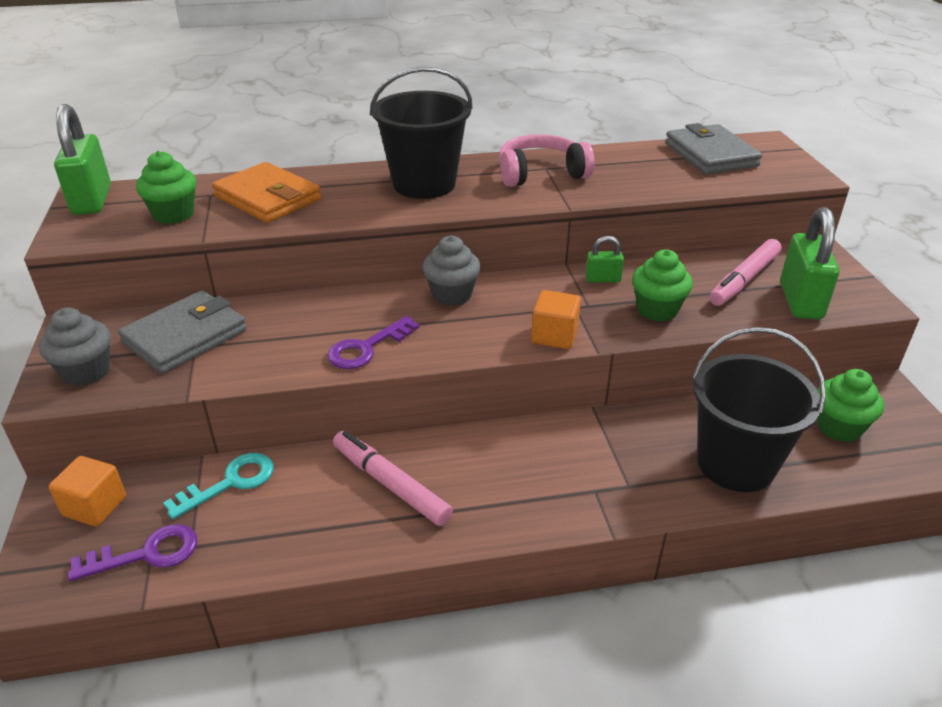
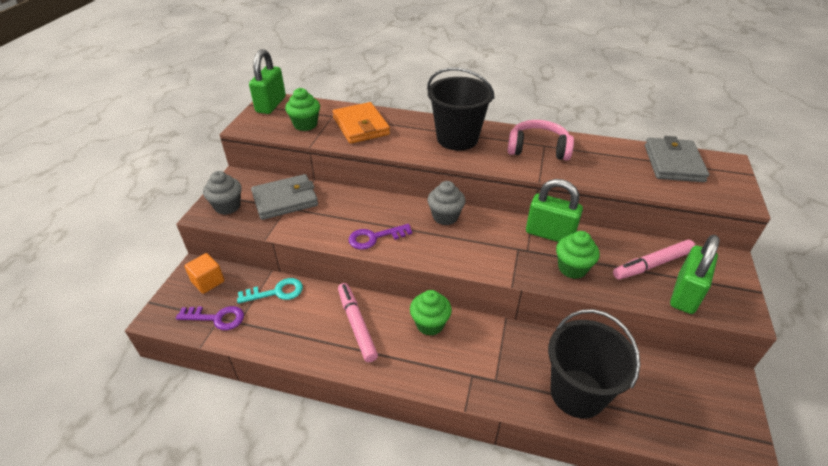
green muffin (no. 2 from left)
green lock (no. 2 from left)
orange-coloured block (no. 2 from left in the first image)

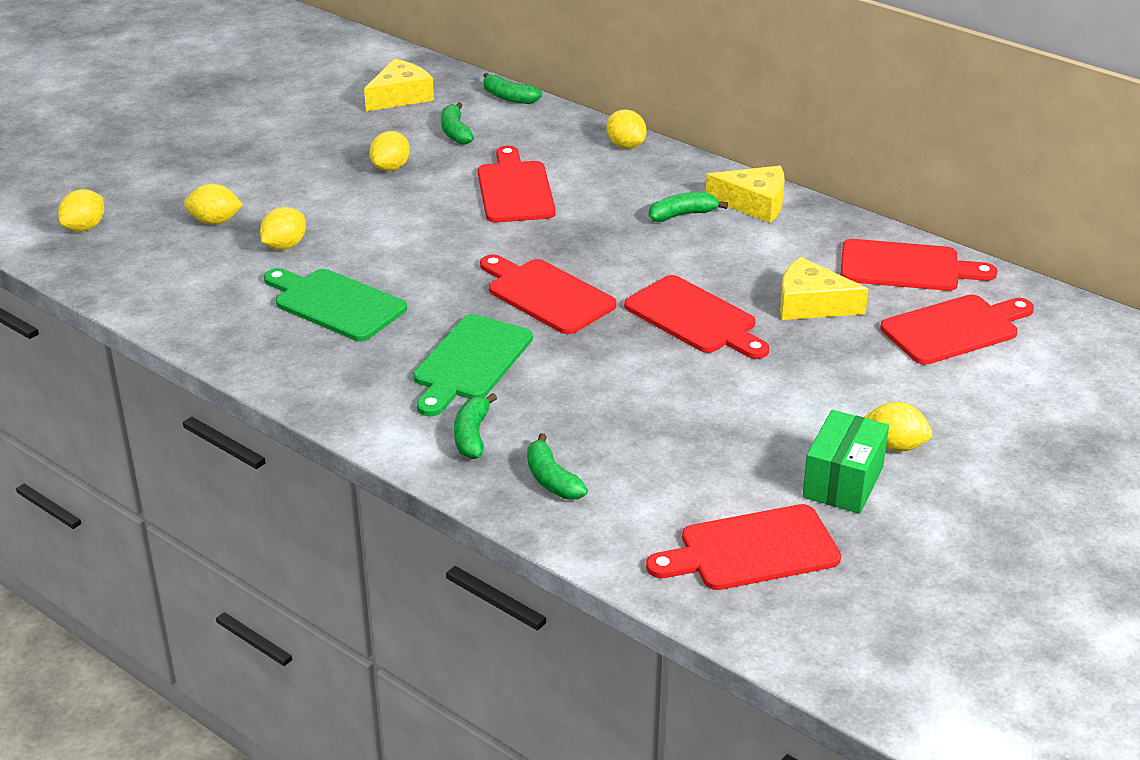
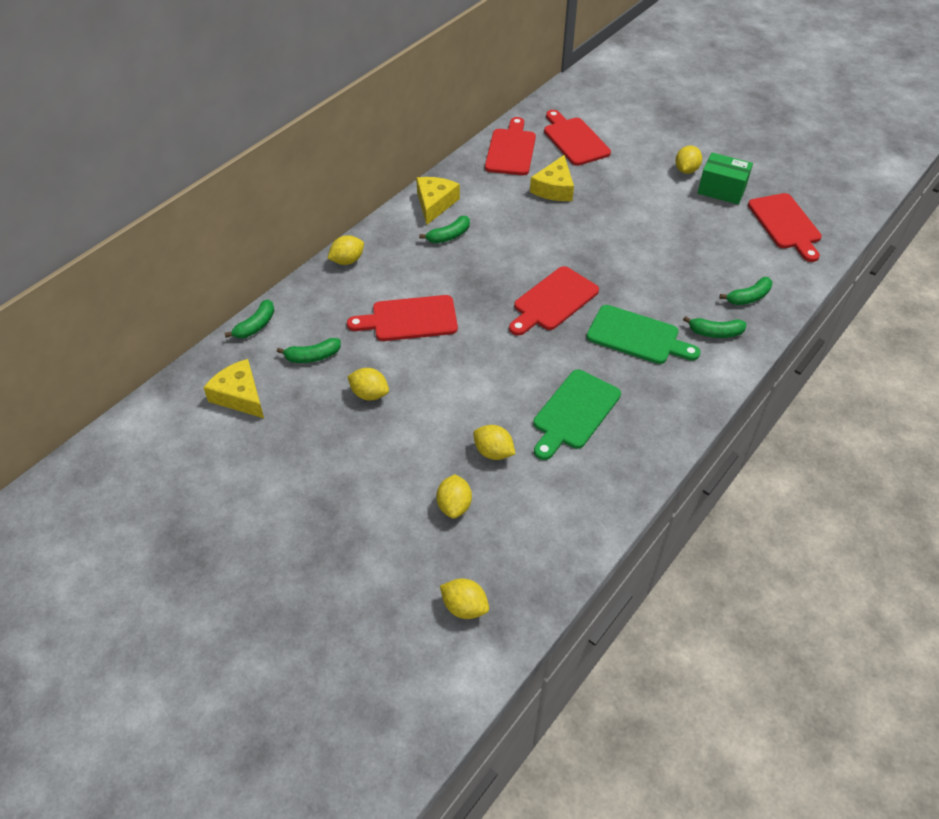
green banana (no. 3 from left)
scarlet cutting board (no. 3 from left in the first image)

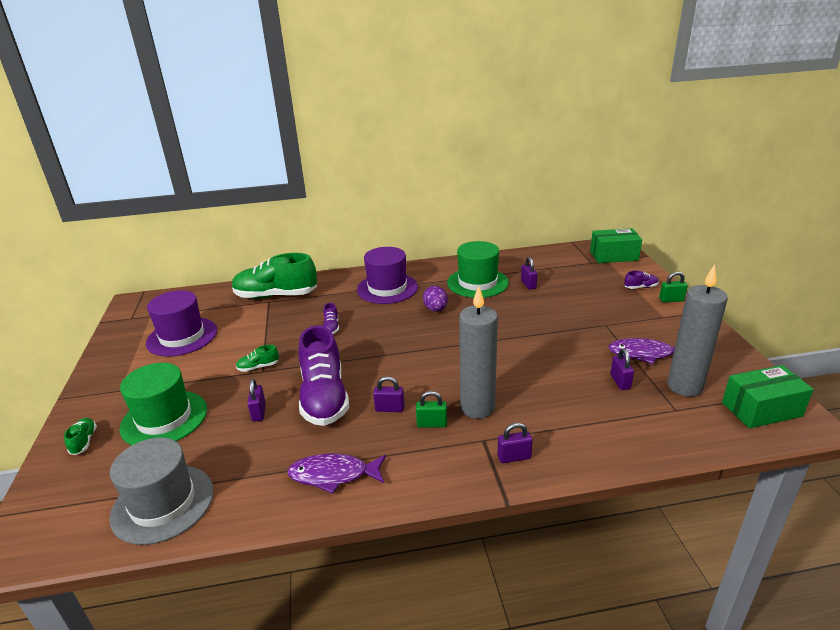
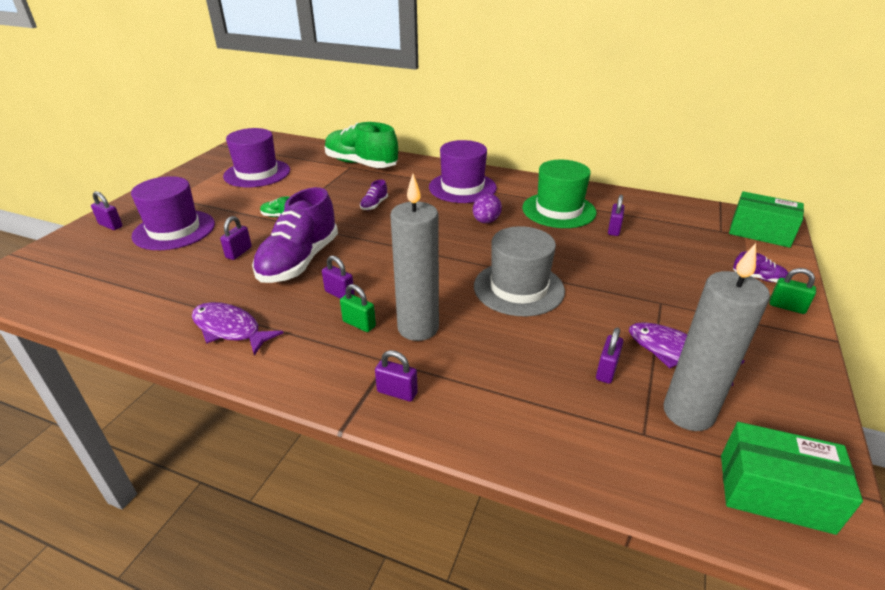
royal purple lock (no. 1 from left)
royal purple tall hat (no. 1 from left)
gray tall hat

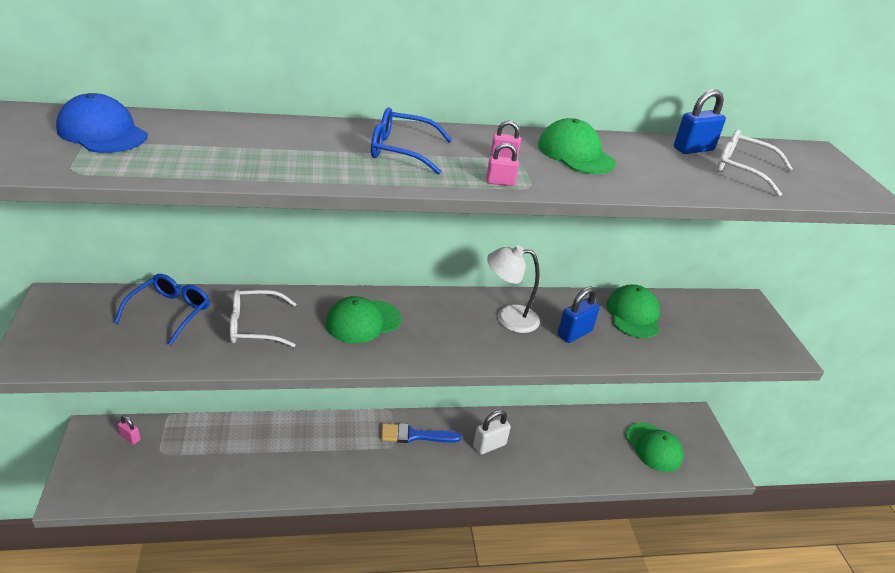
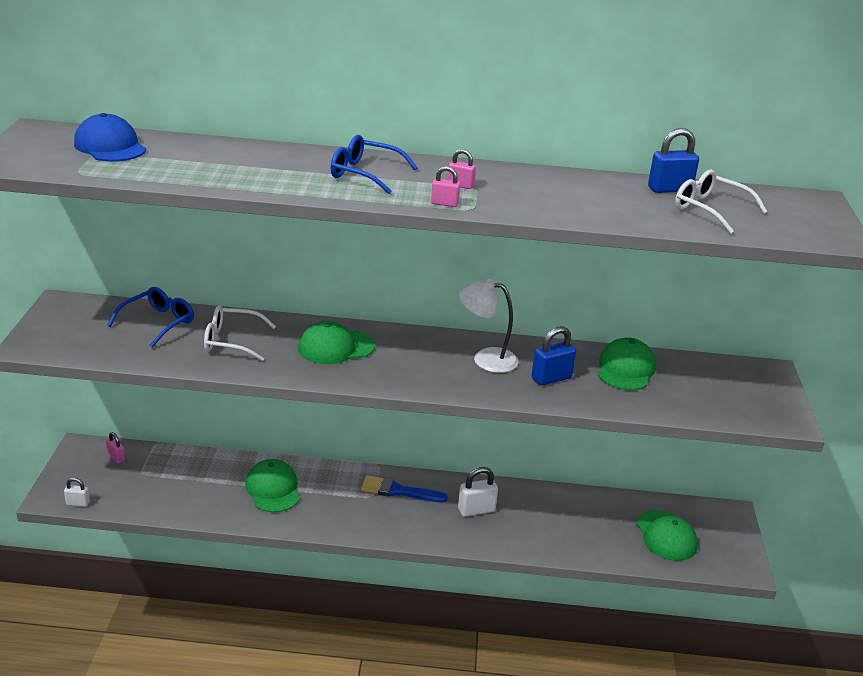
pure white lock (no. 1 from left)
green cap (no. 1 from left)

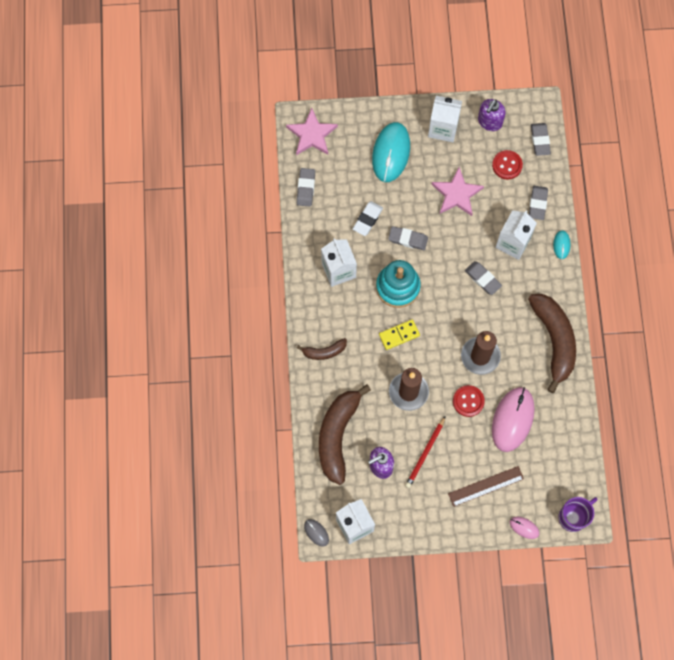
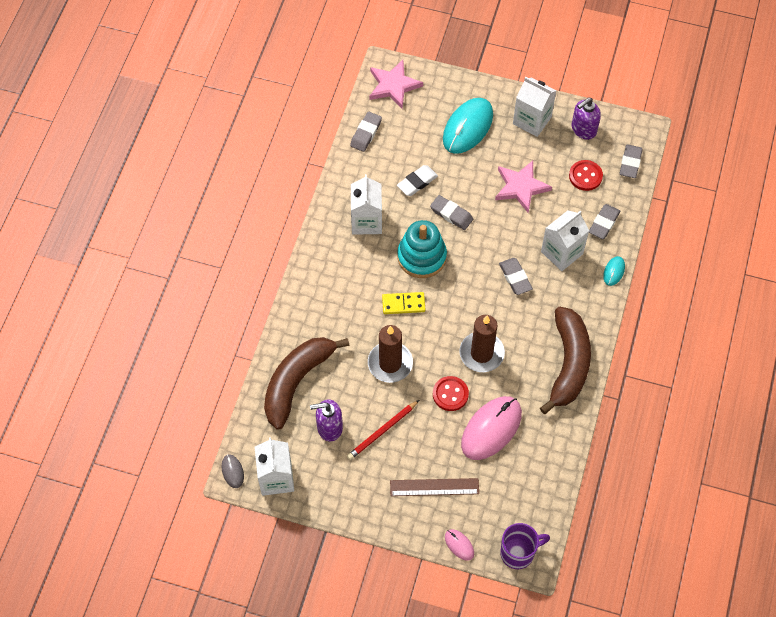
dark brown banana (no. 1 from left in the first image)

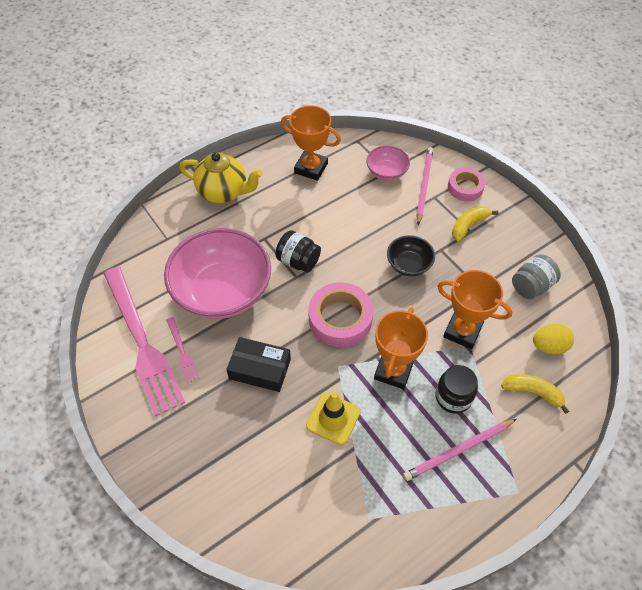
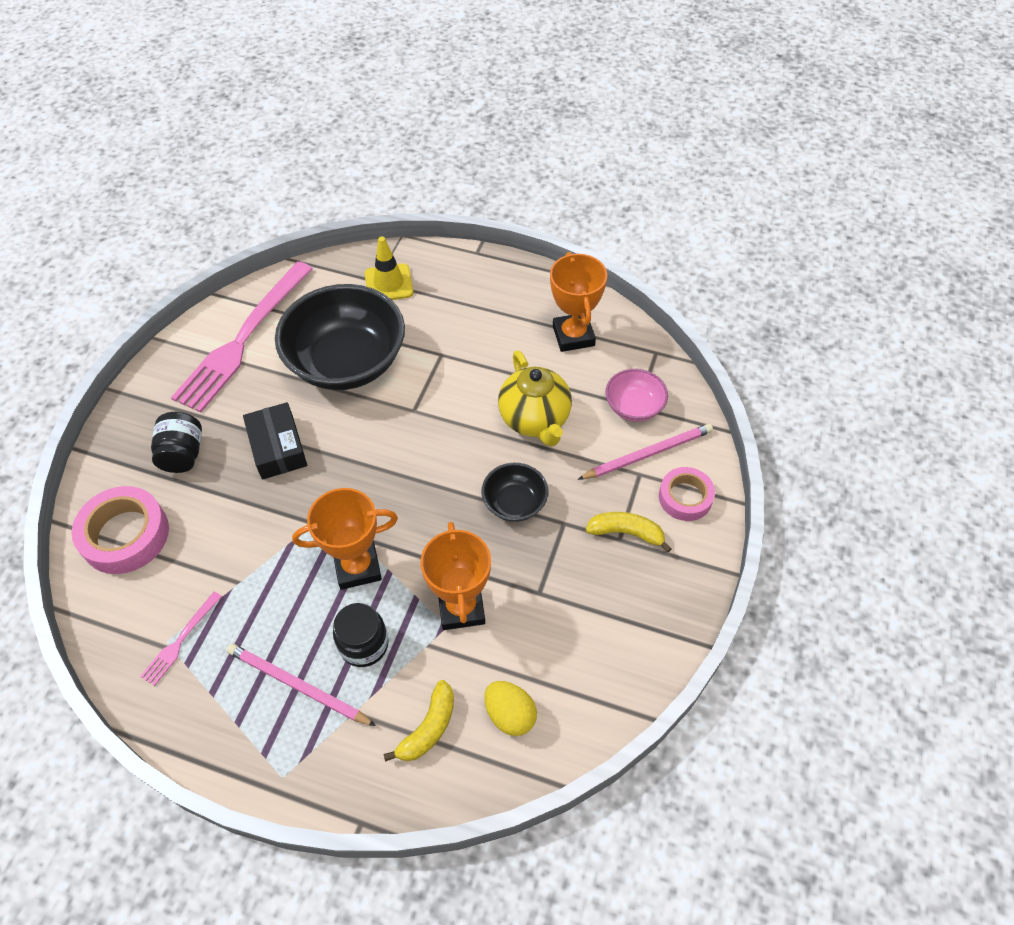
rose-pink tape (no. 1 from left)
rose-pink table fork (no. 1 from left)
jet-black jar (no. 1 from left)
jet-black bowl (no. 1 from left)
yellow safety cone
yellow banana (no. 1 from left)
yellow china teapot
gray jar

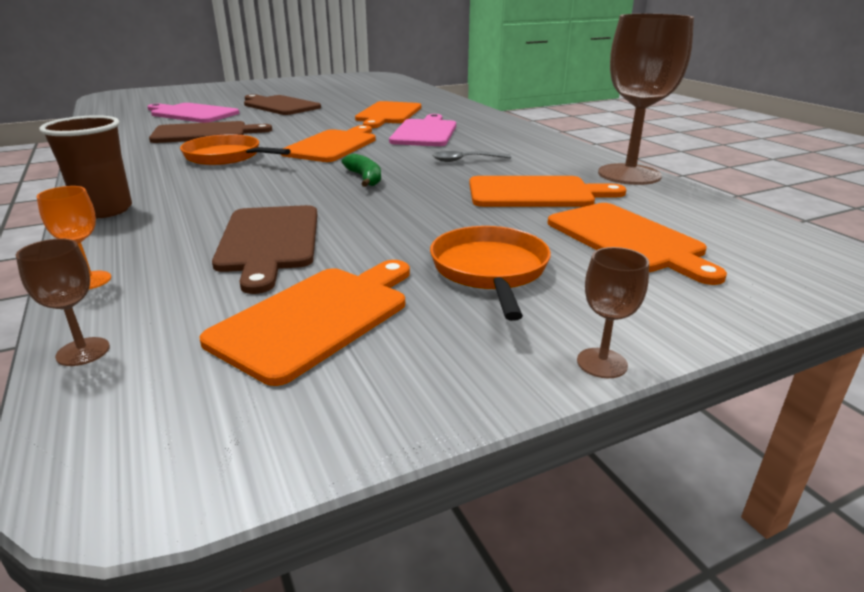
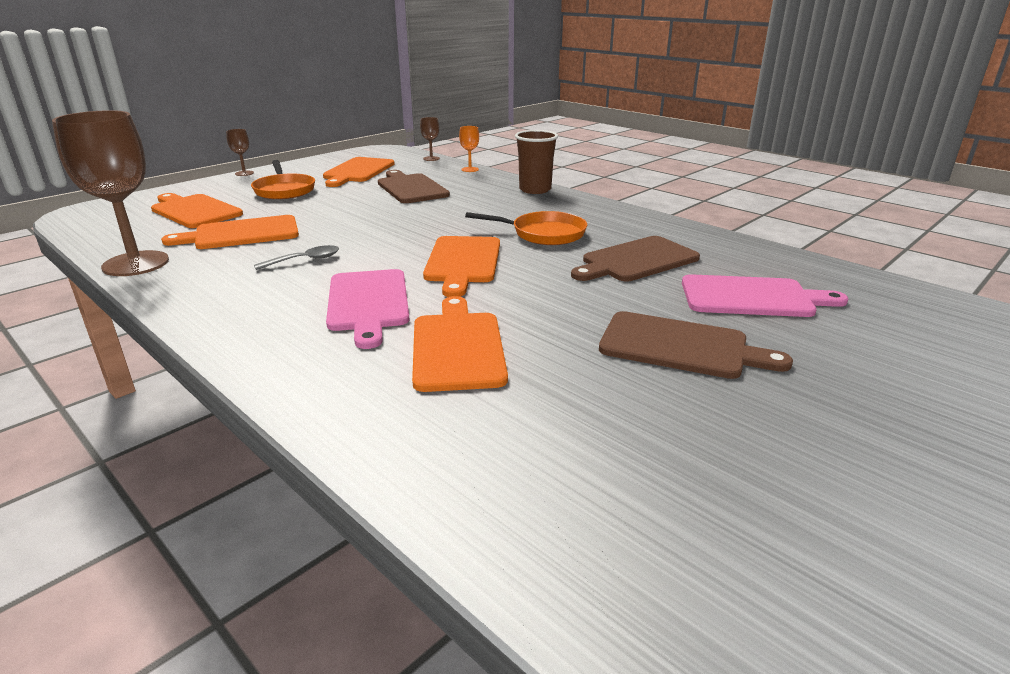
green banana

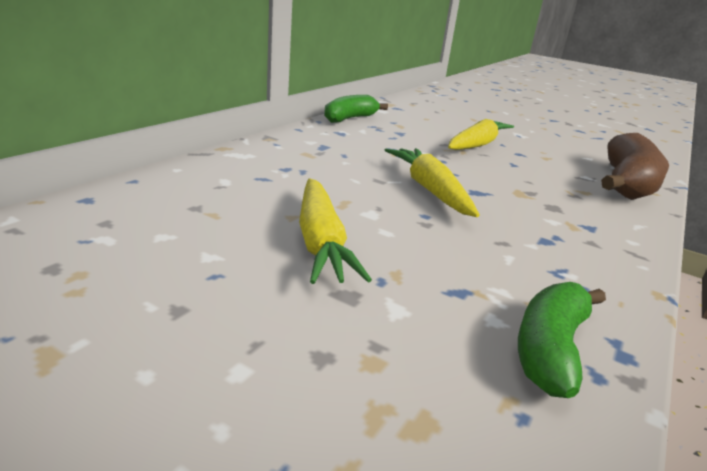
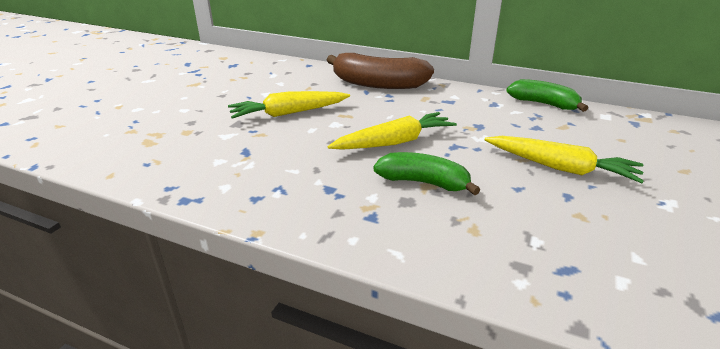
dark brown banana
green banana (no. 1 from left)

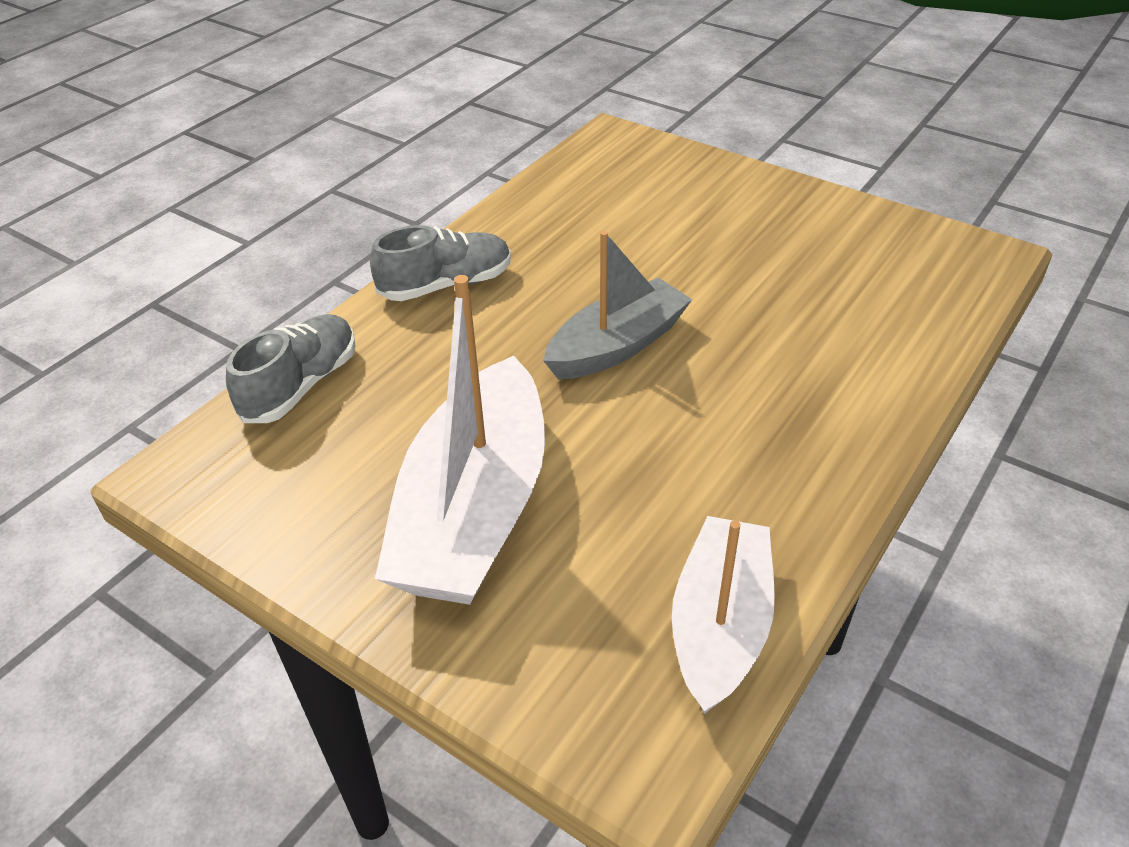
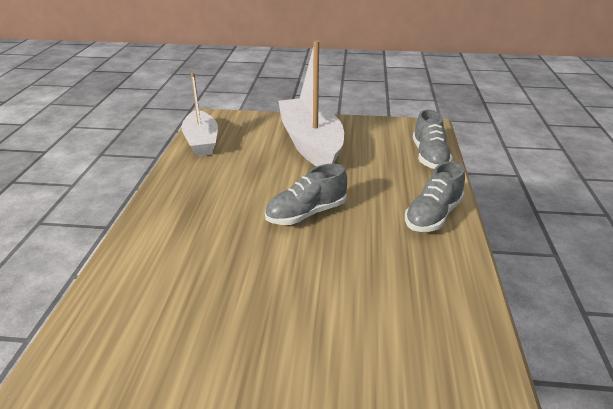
gray lace-up shoe (no. 1 from left)

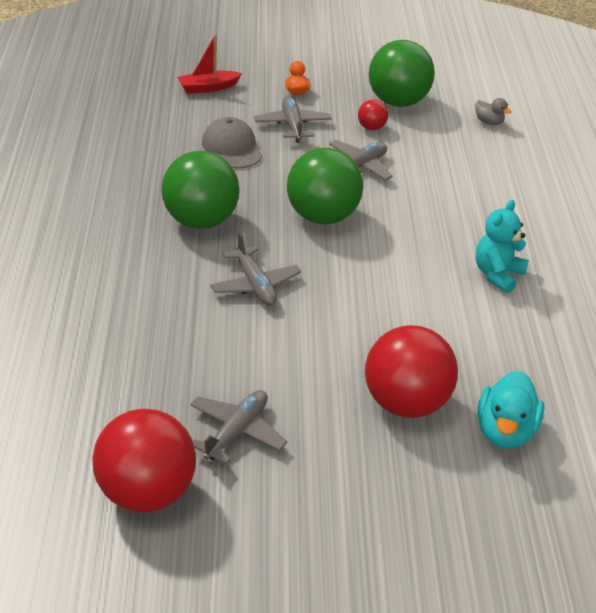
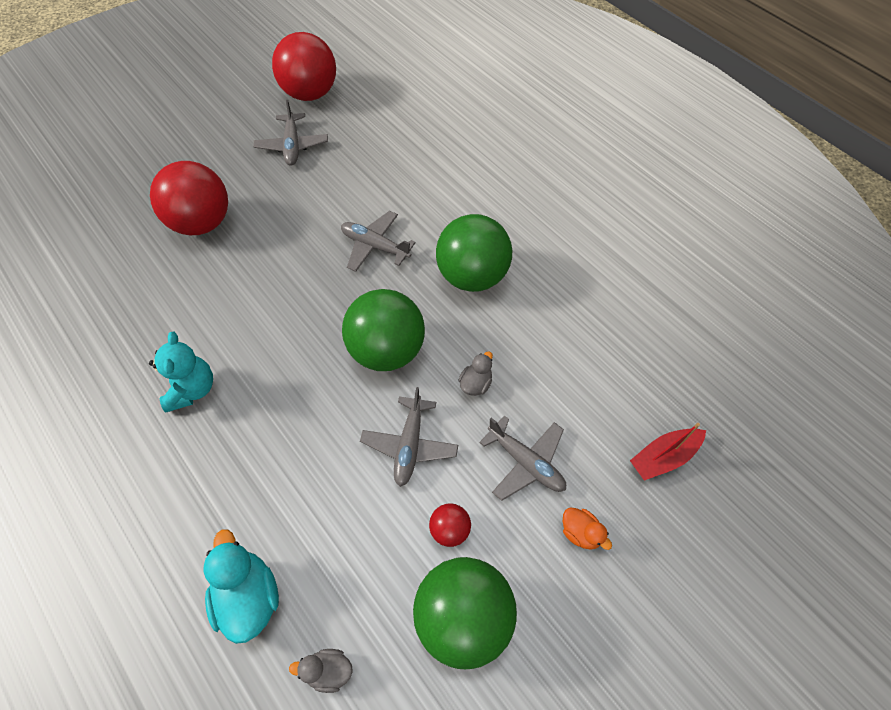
turquoise rubber duck
gray rubber duck (no. 2 from left)
scarlet sailboat
gray cap

